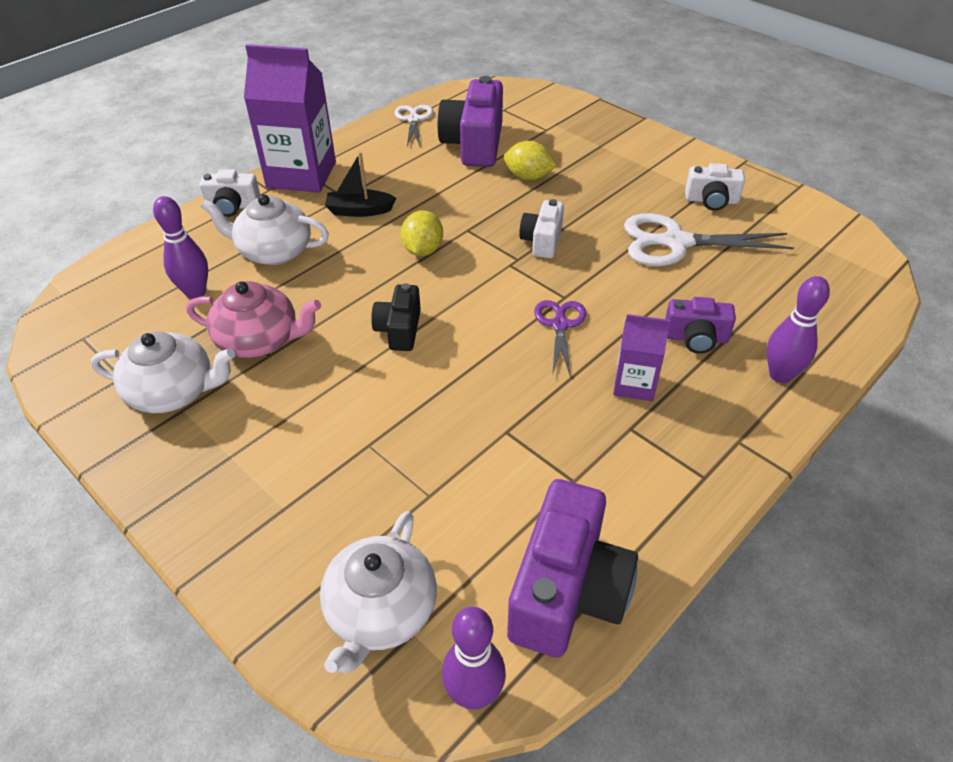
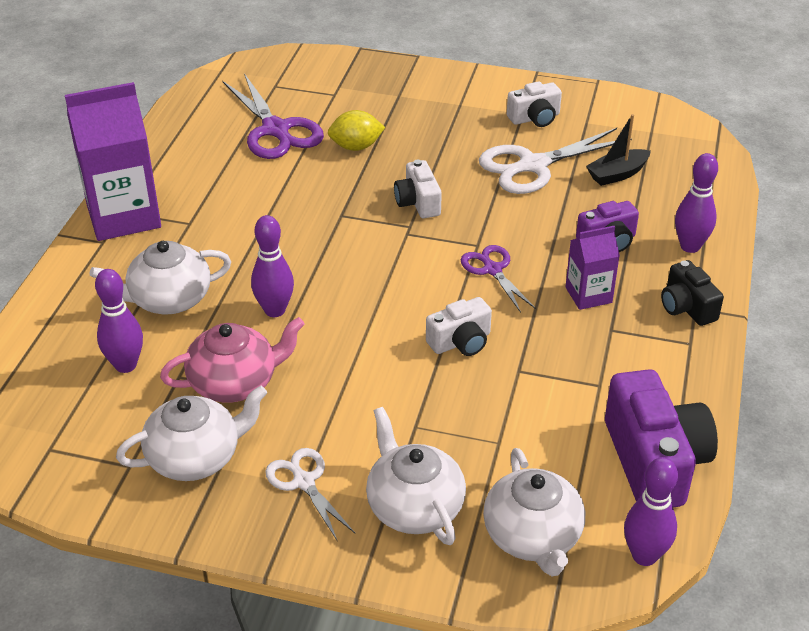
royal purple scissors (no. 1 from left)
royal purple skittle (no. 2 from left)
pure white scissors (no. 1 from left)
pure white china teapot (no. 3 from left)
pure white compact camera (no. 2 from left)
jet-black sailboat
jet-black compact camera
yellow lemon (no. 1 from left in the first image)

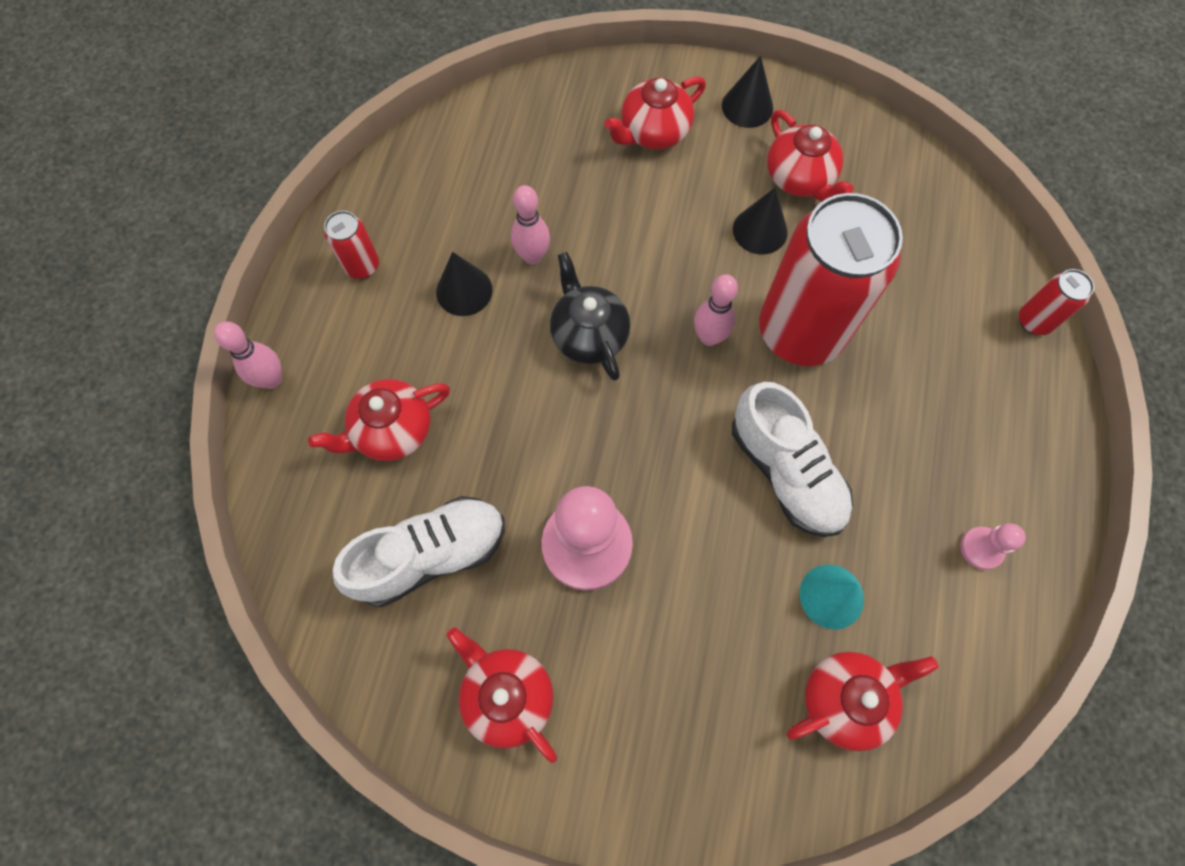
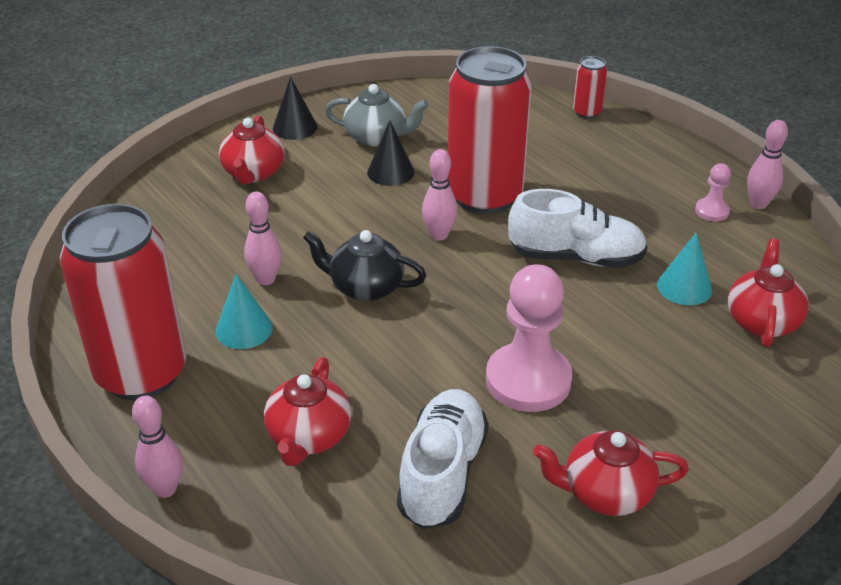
scarlet tin (no. 1 from left)
turquoise cone shape (no. 1 from left)
gray china teapot
rose-pink skittle (no. 4 from left)

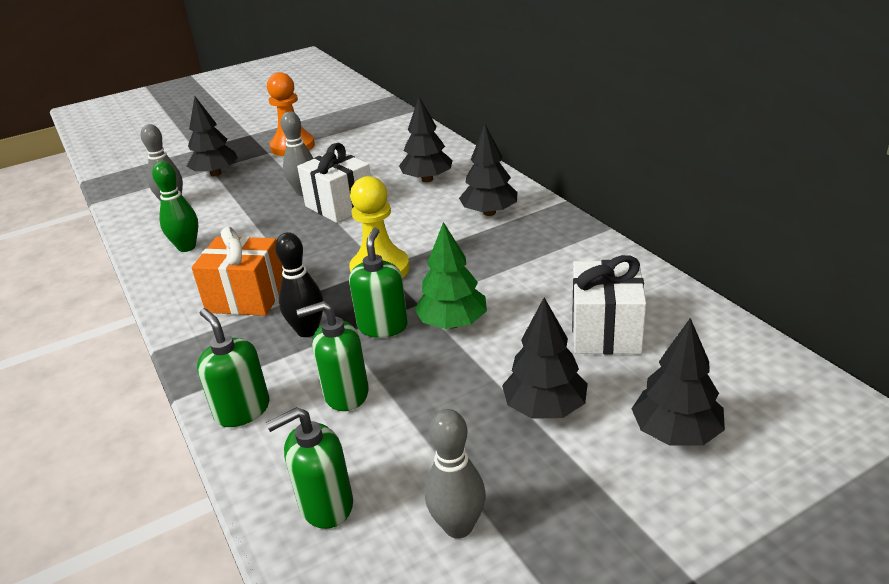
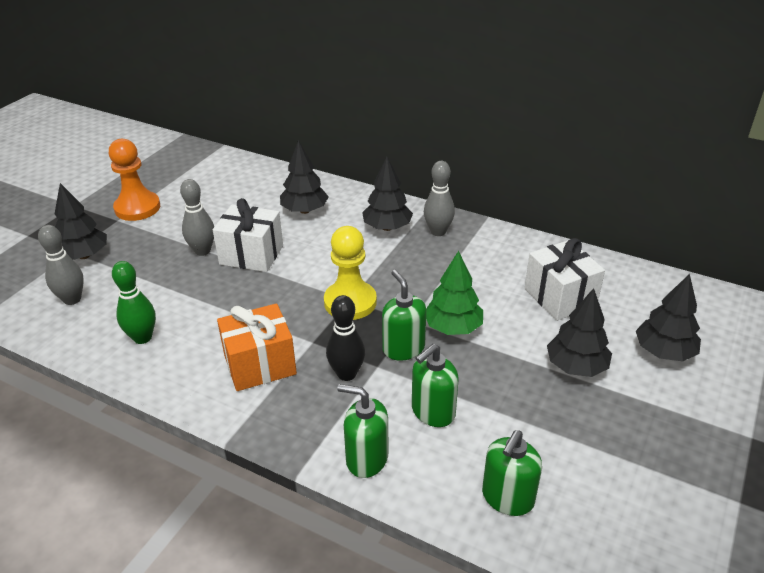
gray skittle (no. 3 from left)

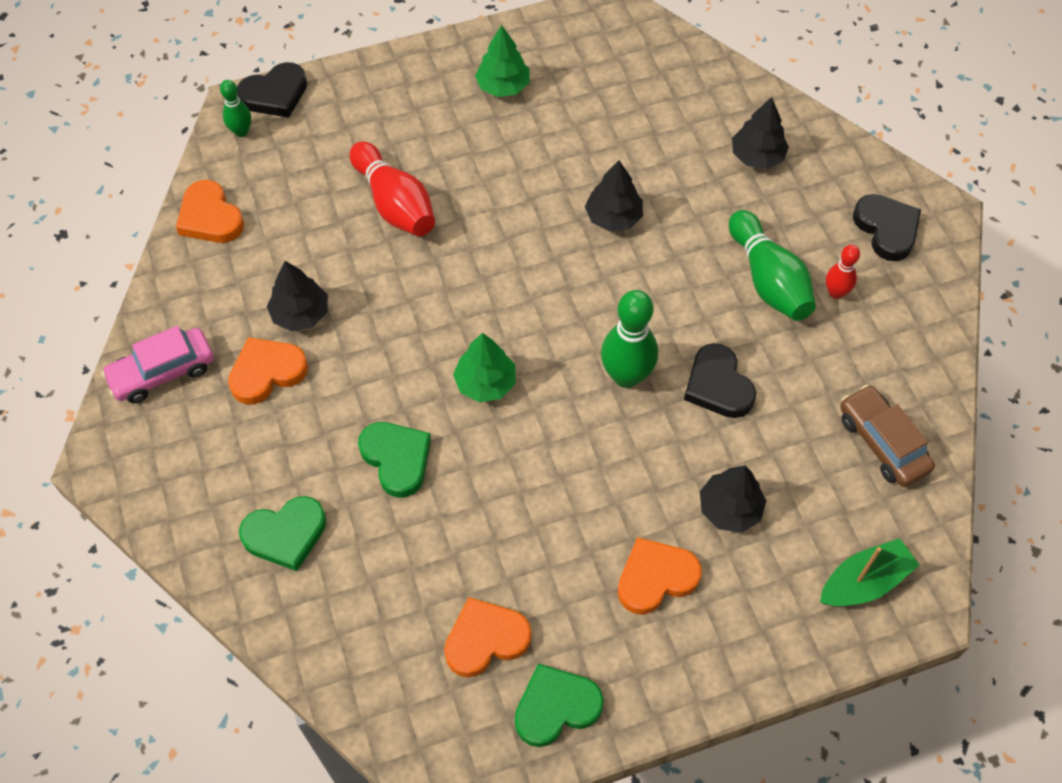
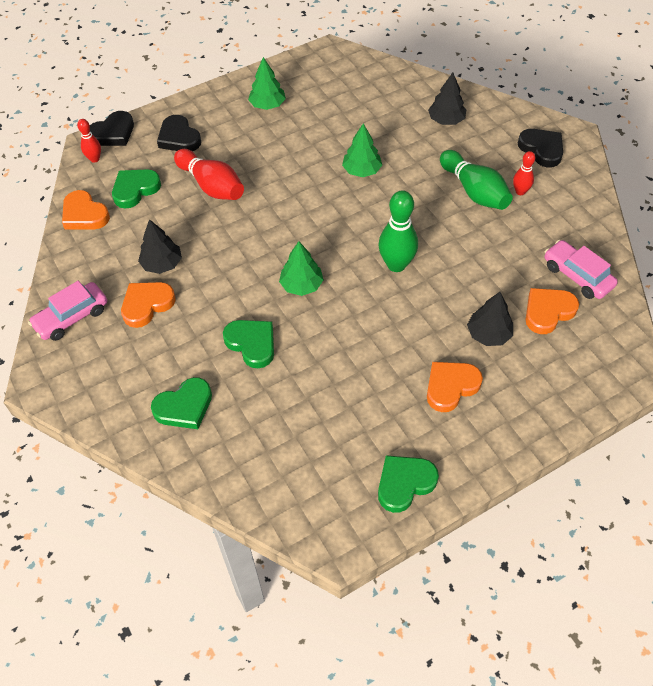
scarlet skittle (no. 1 from left)
green love heart (no. 1 from left)
jet-black love heart (no. 2 from left)
green fir tree (no. 3 from left)
orange-coloured love heart (no. 4 from left)
rose-pink toy car (no. 2 from left)
green sailboat

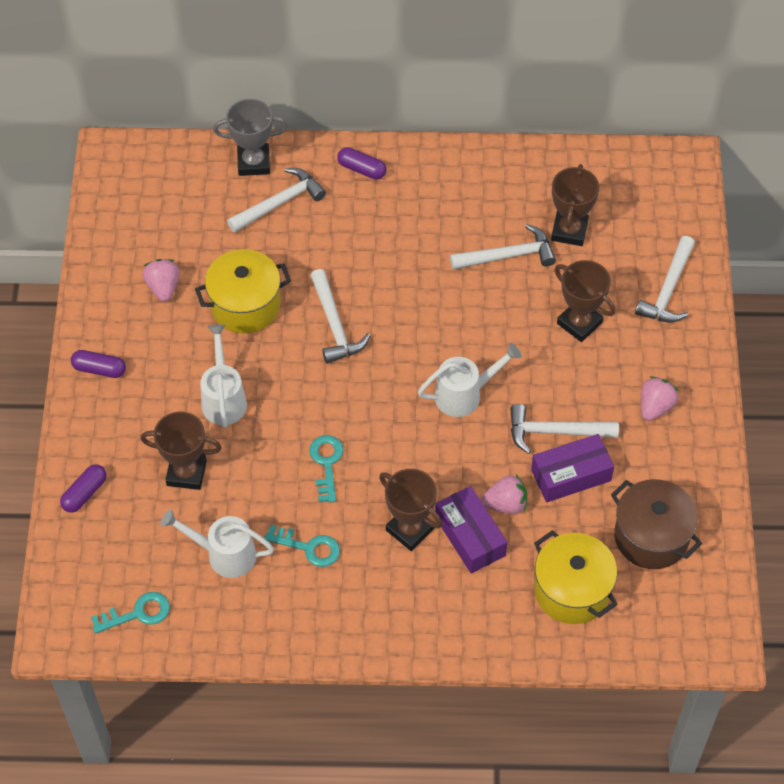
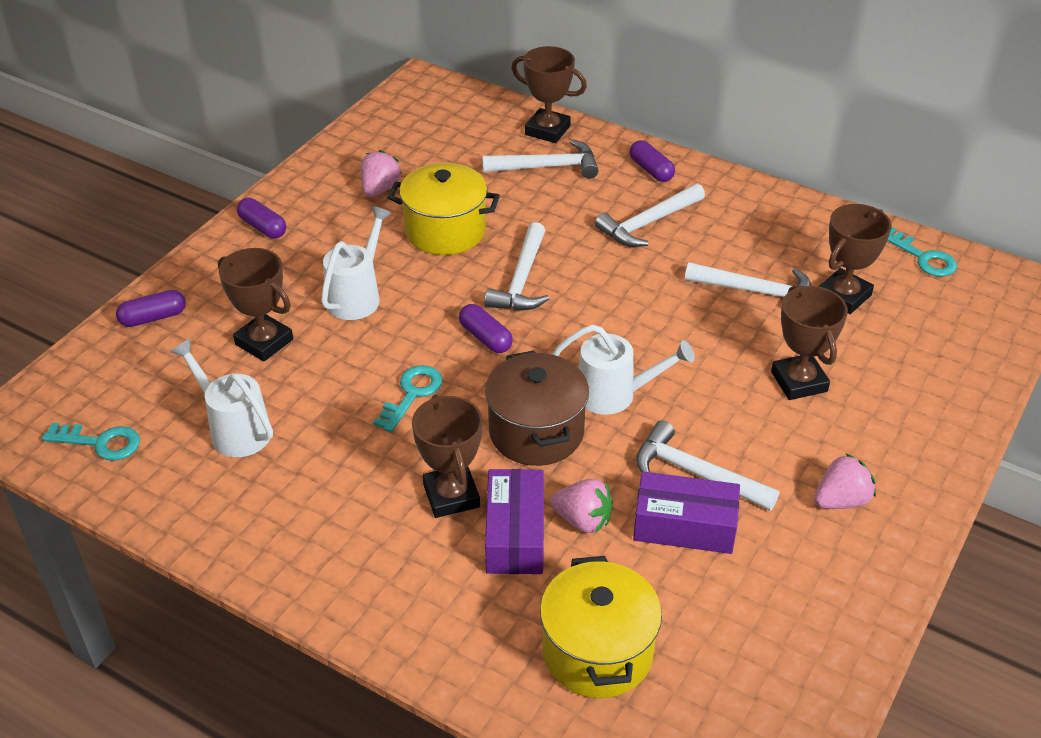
royal purple pill shape (no. 3 from left)
dark brown pot
dark brown award cup (no. 3 from left)
pure white hammer (no. 3 from left)
turquoise door key (no. 3 from left)

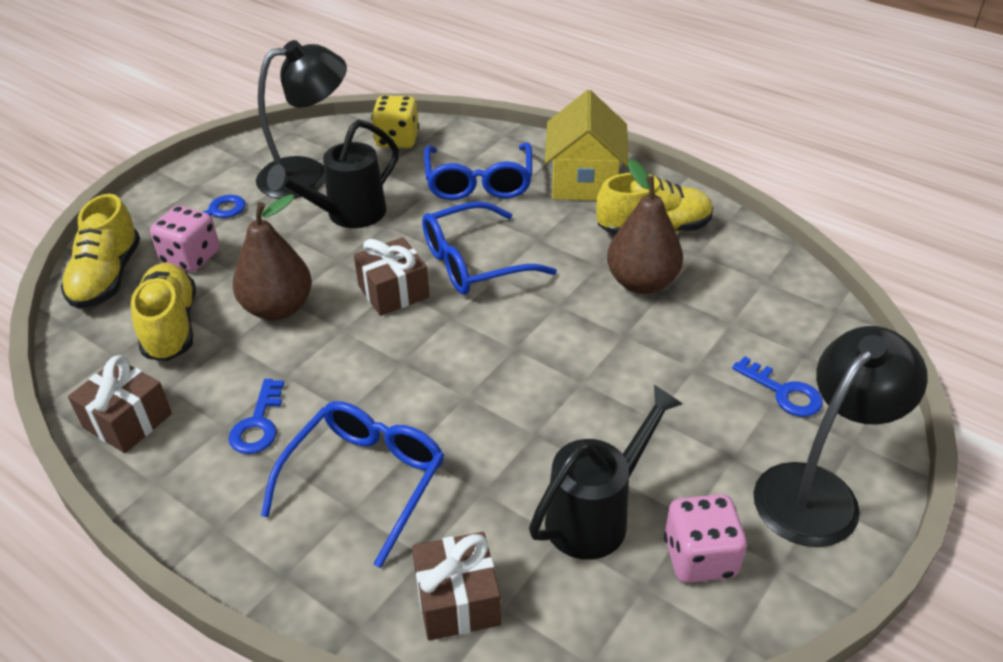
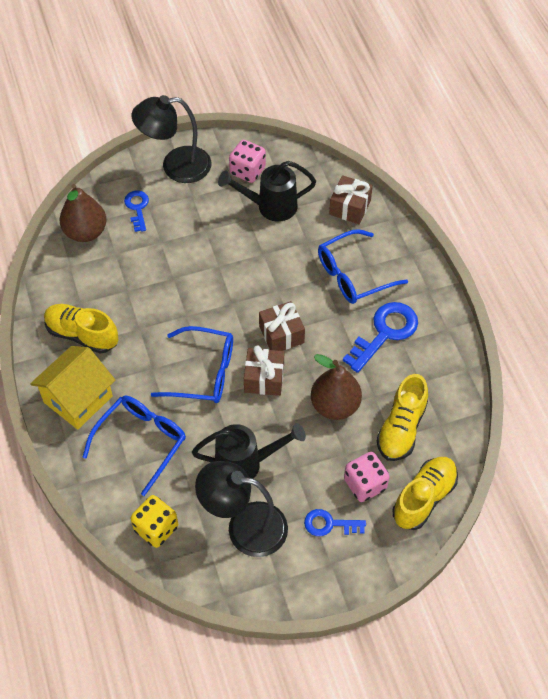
dark brown pear fruit (no. 1 from left)
dark brown gift (no. 2 from left)
blue door key (no. 3 from left)

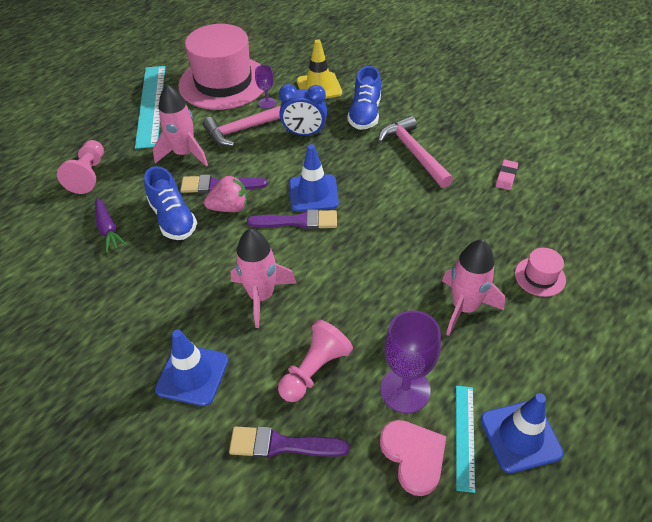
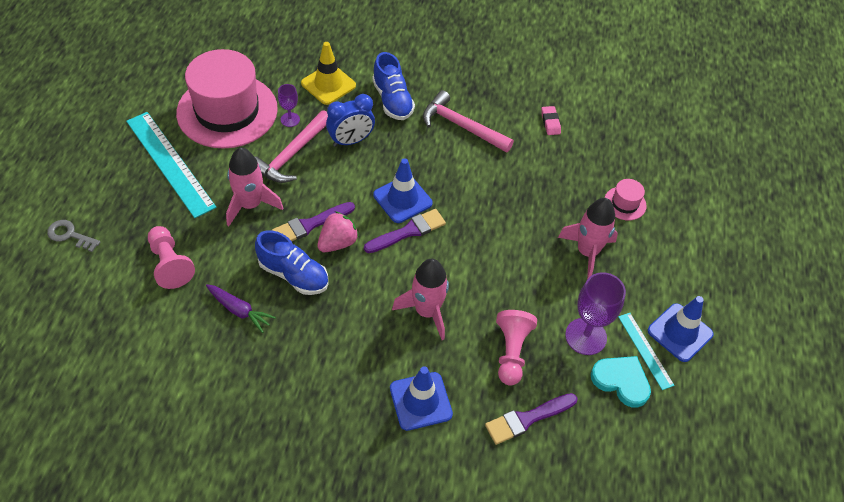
gray door key
turquoise love heart

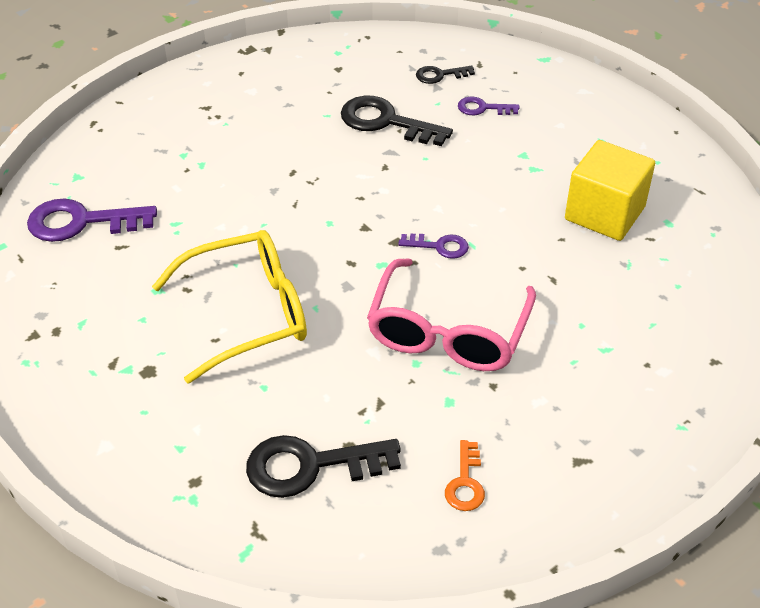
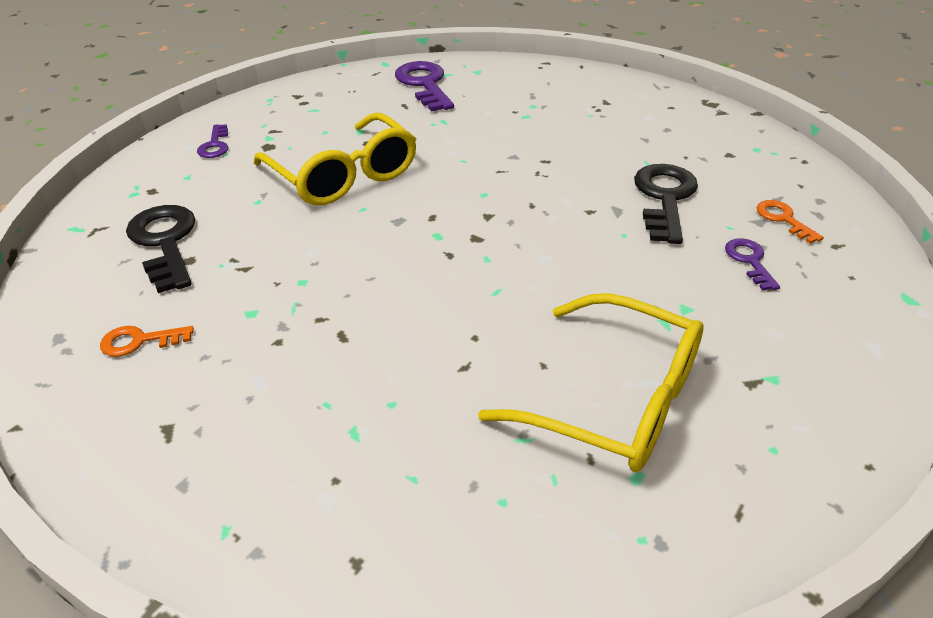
royal purple door key (no. 1 from left)
yellow spectacles (no. 2 from left)
orange-coloured door key (no. 2 from left)
rose-pink spectacles

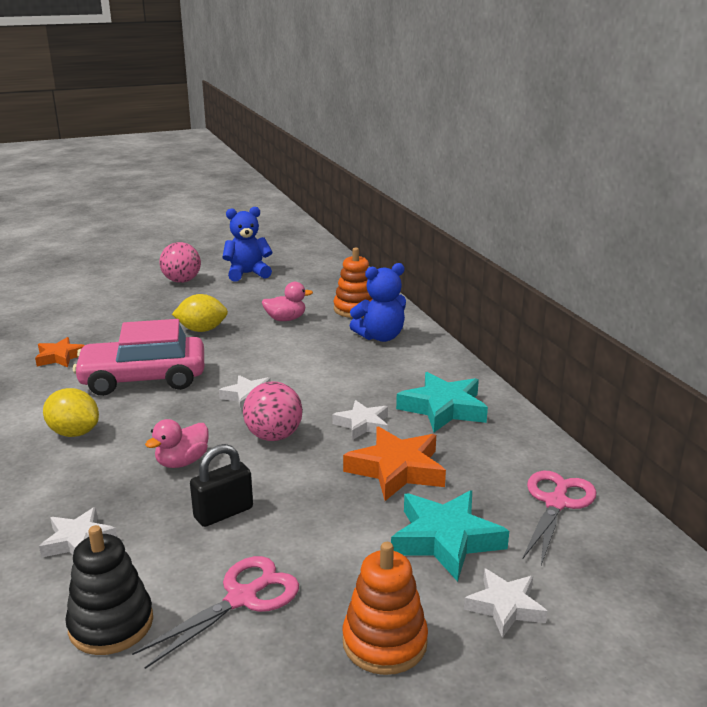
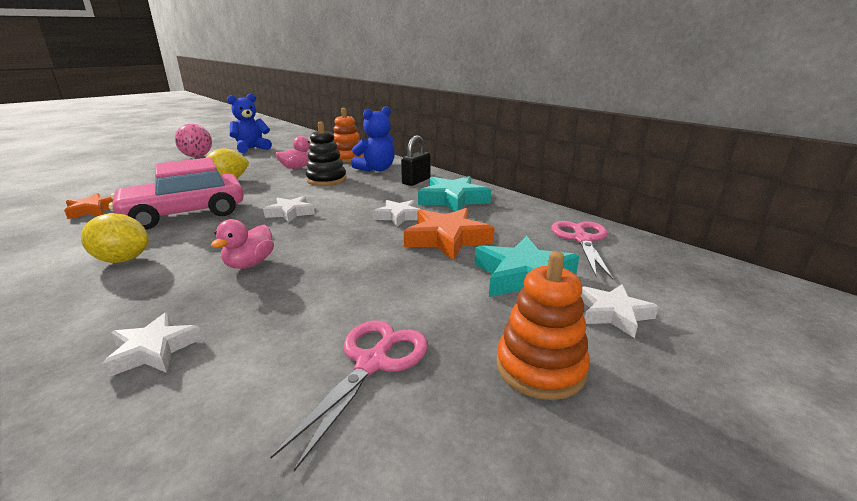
jet-black stacking rings
jet-black lock
rose-pink sphere (no. 2 from left in the first image)

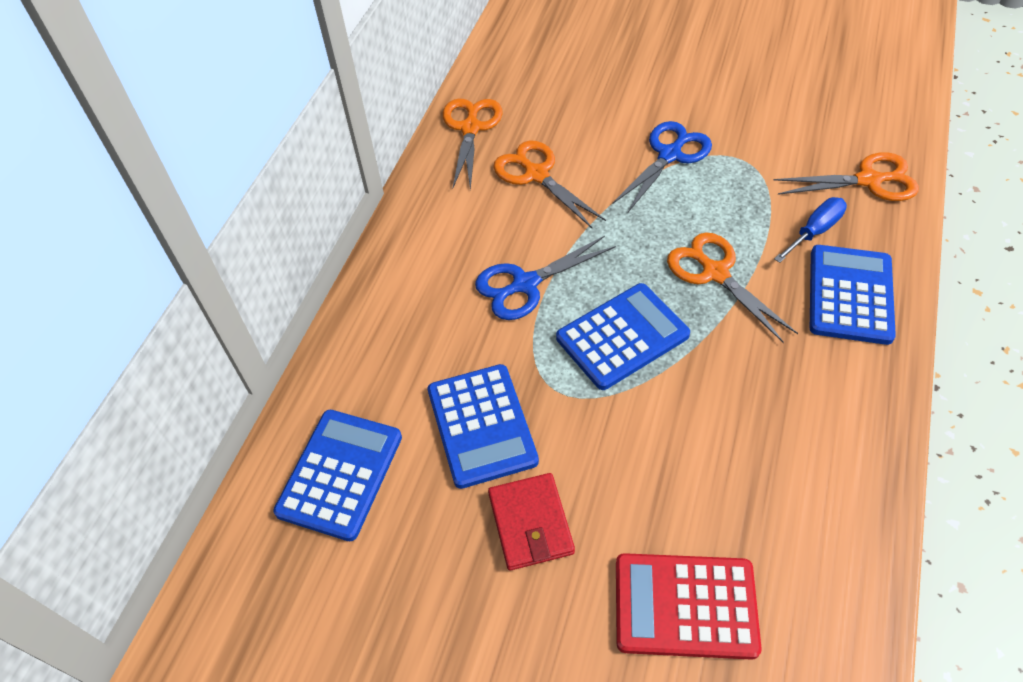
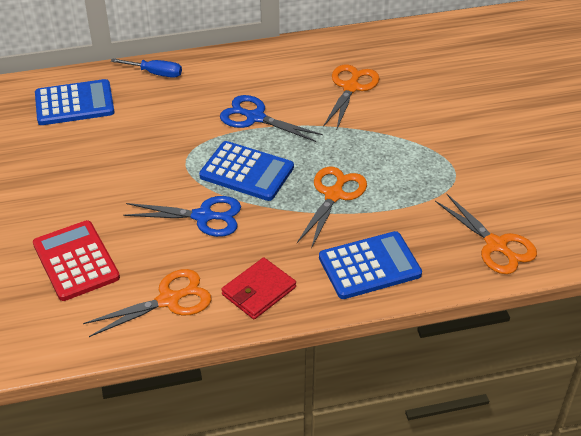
orange-coloured scissors (no. 1 from left)
blue screwdriver
blue scissors (no. 1 from left)
scarlet card wallet
blue pocket calculator (no. 2 from left in the first image)

